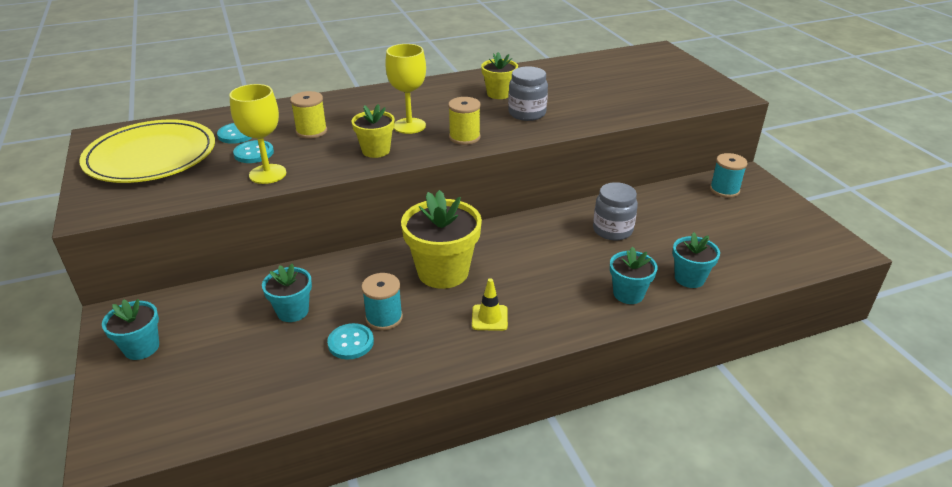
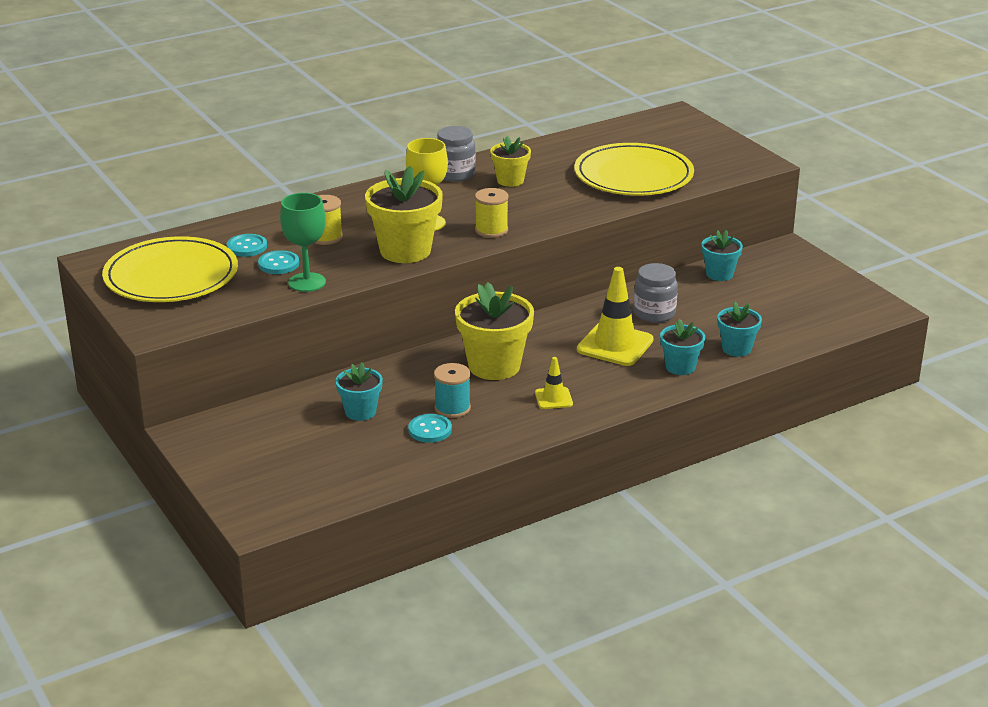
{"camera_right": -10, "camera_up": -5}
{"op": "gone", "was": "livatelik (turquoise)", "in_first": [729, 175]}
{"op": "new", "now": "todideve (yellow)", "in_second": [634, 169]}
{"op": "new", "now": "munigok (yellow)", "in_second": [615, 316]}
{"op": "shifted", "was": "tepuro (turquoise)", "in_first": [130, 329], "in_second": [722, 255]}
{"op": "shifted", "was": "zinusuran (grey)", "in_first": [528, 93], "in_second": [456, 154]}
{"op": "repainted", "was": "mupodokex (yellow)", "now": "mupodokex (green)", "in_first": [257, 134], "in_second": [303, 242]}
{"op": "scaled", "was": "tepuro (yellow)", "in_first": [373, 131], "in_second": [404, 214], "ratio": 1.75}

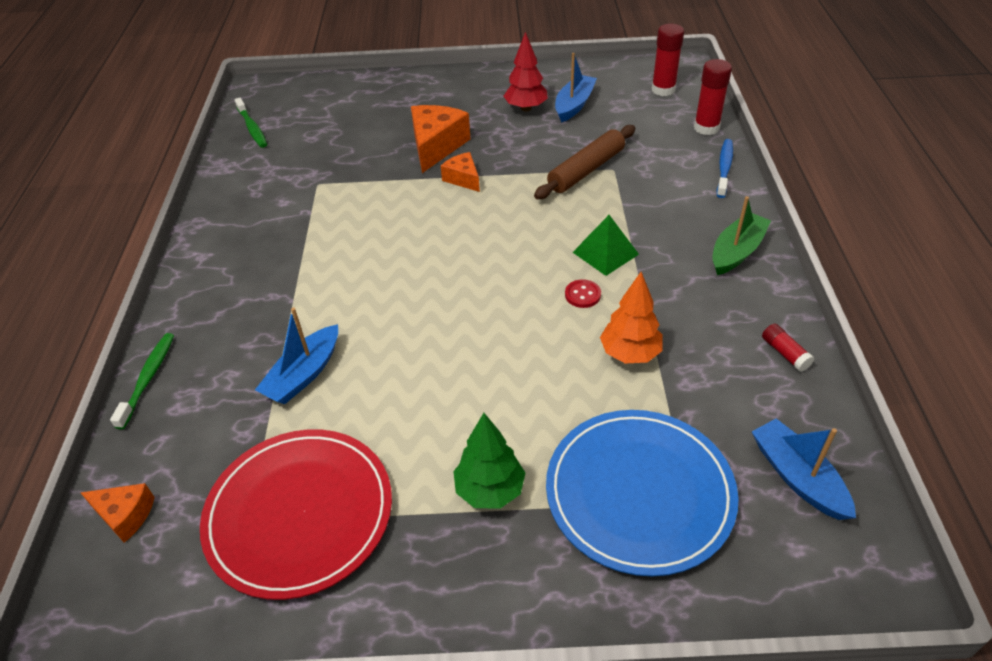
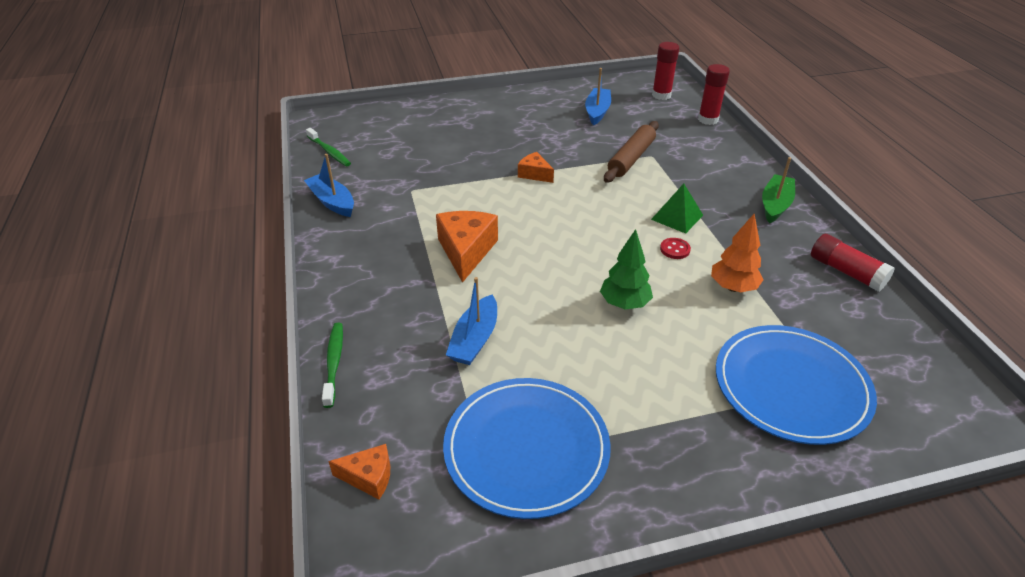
{"camera_right": -15, "camera_up": -5}
{"op": "gone", "was": "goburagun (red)", "in_first": [526, 71]}
{"op": "gone", "was": "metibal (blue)", "in_first": [725, 168]}
{"op": "shifted", "was": "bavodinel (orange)", "in_first": [441, 139], "in_second": [467, 247]}
{"op": "shifted", "was": "goburagun (green)", "in_first": [489, 461], "in_second": [626, 269]}
{"op": "shifted", "was": "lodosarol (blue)", "in_first": [804, 469], "in_second": [329, 185]}
{"op": "repainted", "was": "todideve (red)", "now": "todideve (blue)", "in_first": [296, 514], "in_second": [527, 448]}
{"op": "scaled", "was": "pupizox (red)", "in_first": [788, 348], "in_second": [853, 263], "ratio": 1.76}

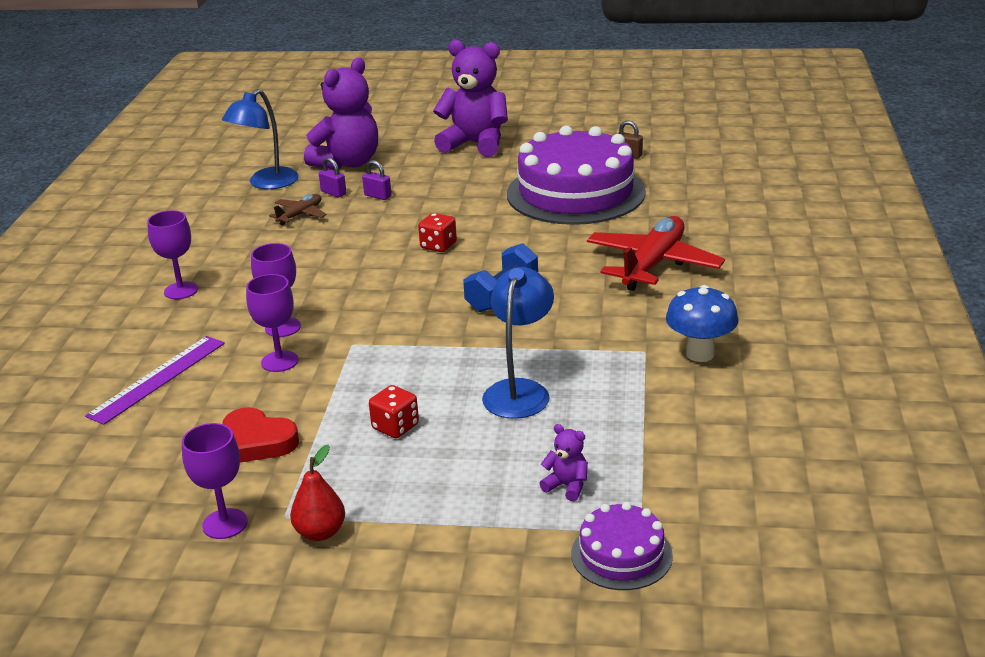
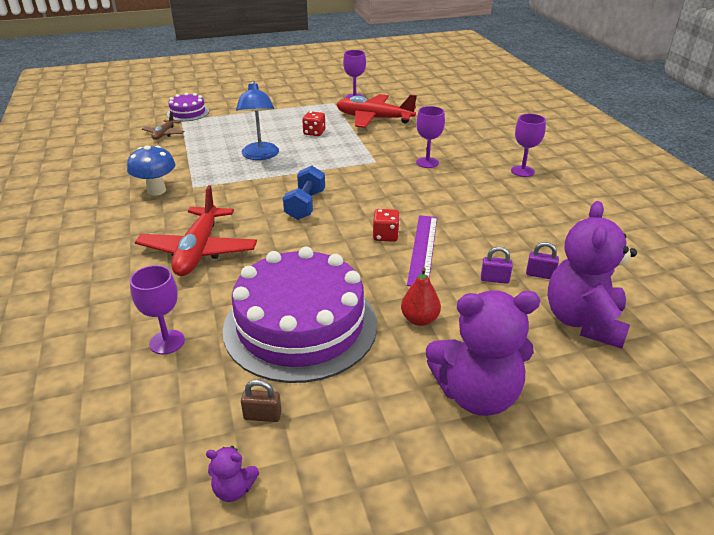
{"camera_right": 155, "camera_up": 5}
{"op": "gone", "was": "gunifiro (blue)", "in_first": [260, 139]}
{"op": "shifted", "was": "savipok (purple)", "in_first": [155, 380], "in_second": [422, 250]}
{"op": "shifted", "was": "mupodokex (purple)", "in_first": [272, 323], "in_second": [157, 309]}
{"op": "shifted", "was": "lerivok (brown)", "in_first": [298, 209], "in_second": [163, 125]}
{"op": "shifted", "was": "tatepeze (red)", "in_first": [317, 493], "in_second": [421, 297]}
{"op": "shifted", "was": "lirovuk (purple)", "in_first": [563, 462], "in_second": [232, 474]}
{"op": "swapped", "was": "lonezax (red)", "now": "lerivok (red)", "in_first": [260, 435], "in_second": [376, 111]}

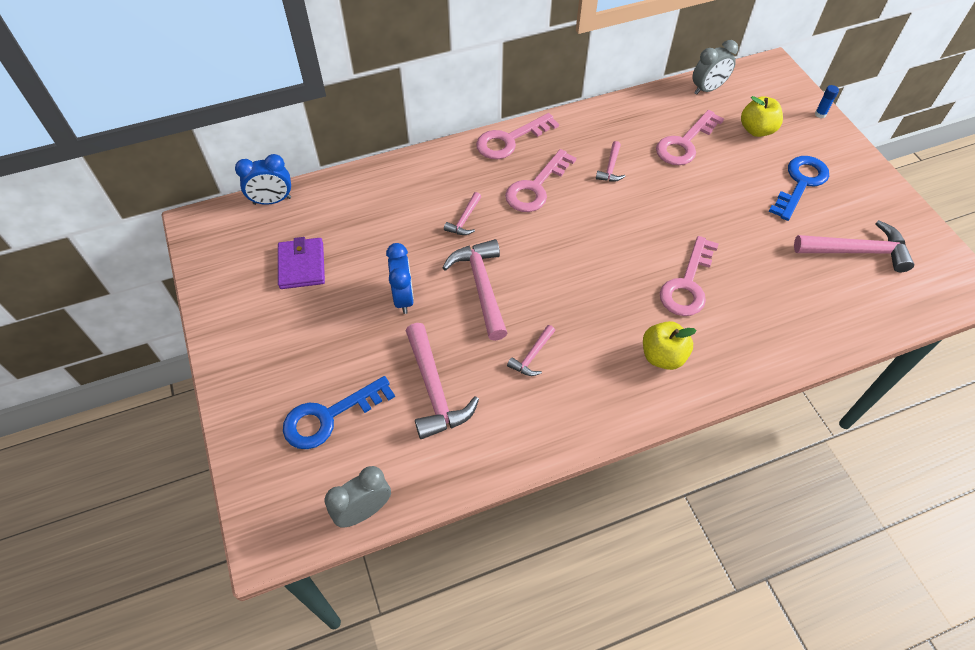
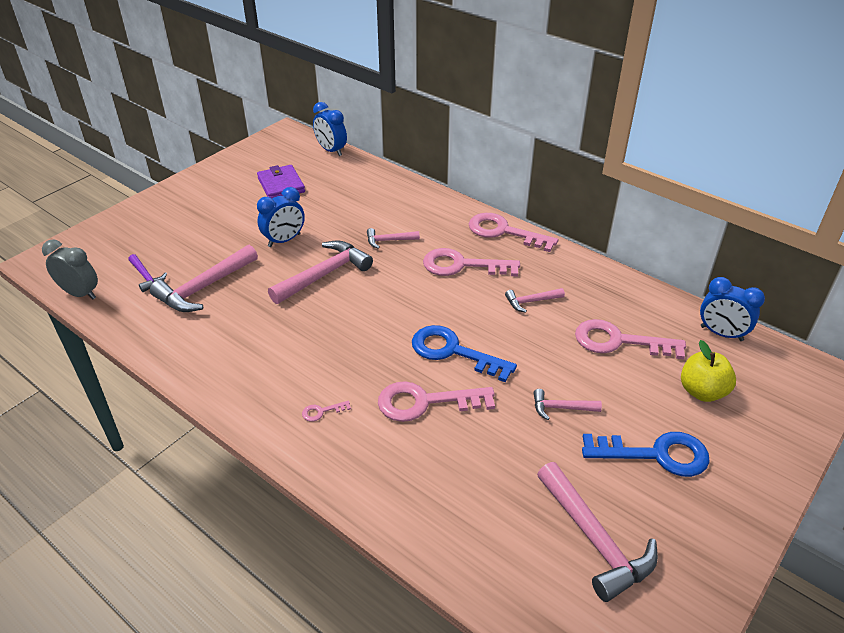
{"camera_right": 60, "camera_up": -15}
{"op": "gone", "was": "pupizox (blue)", "in_first": [827, 101]}
{"op": "new", "now": "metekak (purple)", "in_second": [147, 273]}
{"op": "shifted", "was": "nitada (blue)", "in_first": [339, 412], "in_second": [464, 354]}
{"op": "shifted", "was": "metekak (pink)", "in_first": [531, 350], "in_second": [567, 404]}
{"op": "swapped", "was": "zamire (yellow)", "now": "nitada (pink)", "in_first": [670, 345], "in_second": [326, 411]}
{"op": "repainted", "was": "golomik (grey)", "now": "golomik (blue)", "in_first": [715, 67], "in_second": [732, 309]}
{"op": "rotated", "was": "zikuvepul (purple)", "in_first": [301, 263], "in_second": [281, 181], "clockwise": -75}

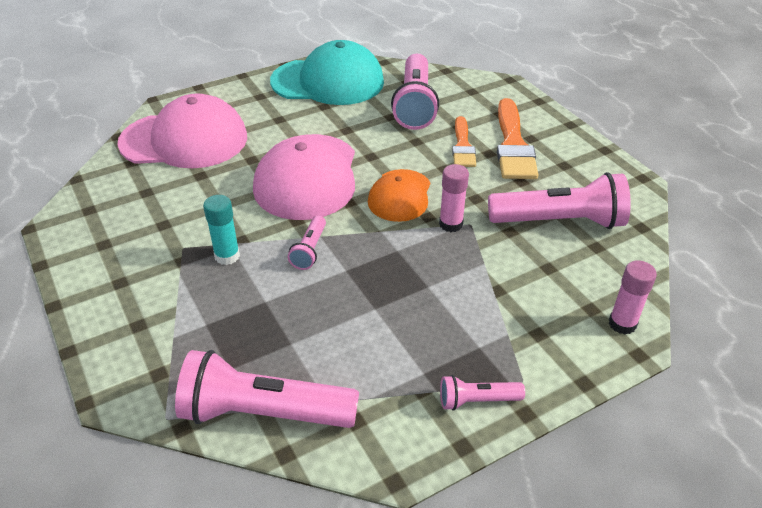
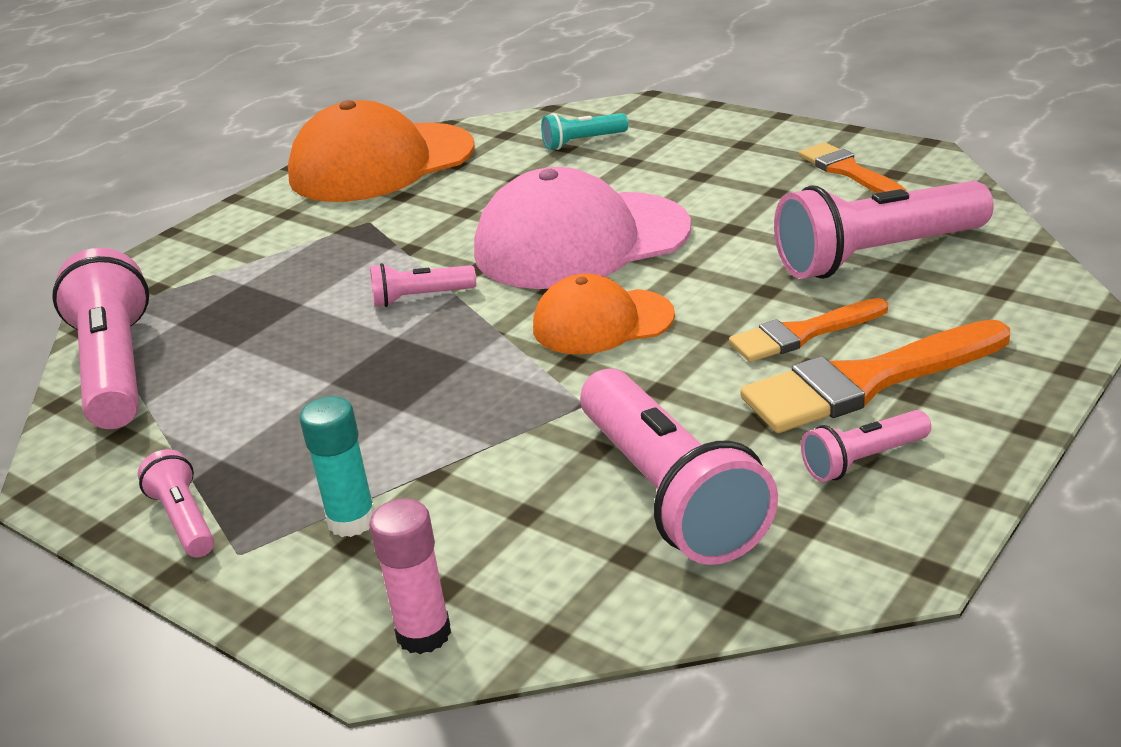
{"camera_right": 70, "camera_up": -10}
{"op": "gone", "was": "pupizox (pink)", "in_first": [454, 198]}
{"op": "new", "now": "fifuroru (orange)", "in_second": [381, 151]}
{"op": "new", "now": "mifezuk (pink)", "in_second": [866, 446]}
{"op": "shifted", "was": "pupizox (turquoise)", "in_first": [221, 230], "in_second": [337, 466]}
{"op": "swapped", "was": "fifuroru (pink)", "now": "mifezuk (turquoise)", "in_first": [182, 130], "in_second": [584, 131]}
{"op": "swapped", "was": "fifuroru (turquoise)", "now": "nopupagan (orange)", "in_first": [327, 72], "in_second": [853, 167]}

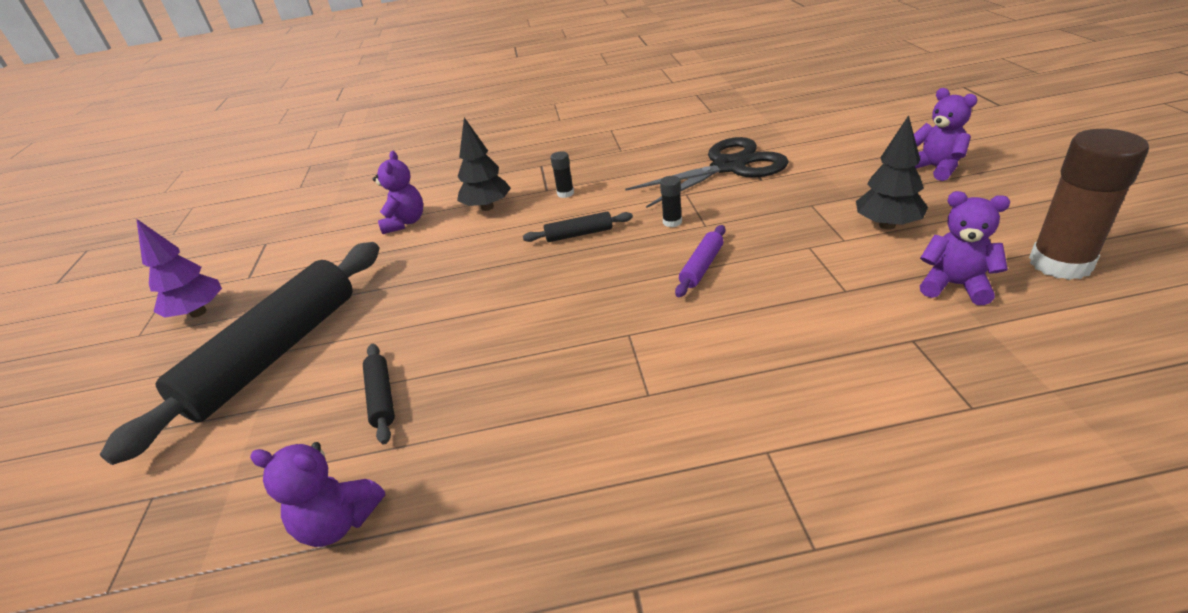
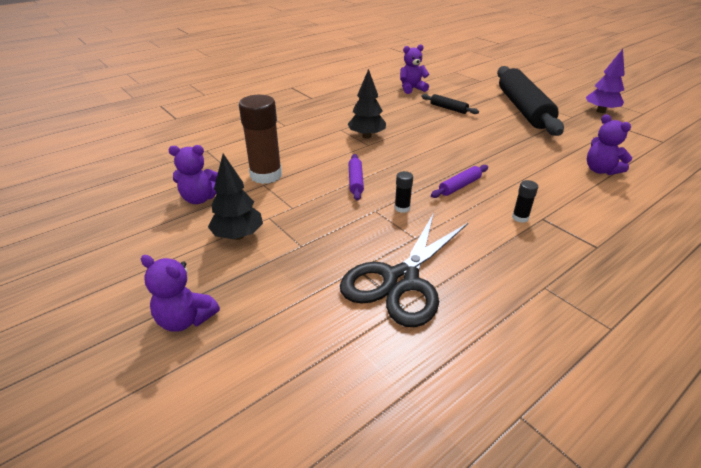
{"camera_right": 145, "camera_up": 0}
{"op": "shifted", "was": "goburagun (black)", "in_first": [484, 164], "in_second": [367, 104]}
{"op": "shifted", "was": "pupizox (brown)", "in_first": [1089, 204], "in_second": [260, 139]}
{"op": "repainted", "was": "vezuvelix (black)", "now": "vezuvelix (purple)", "in_first": [578, 227], "in_second": [459, 181]}

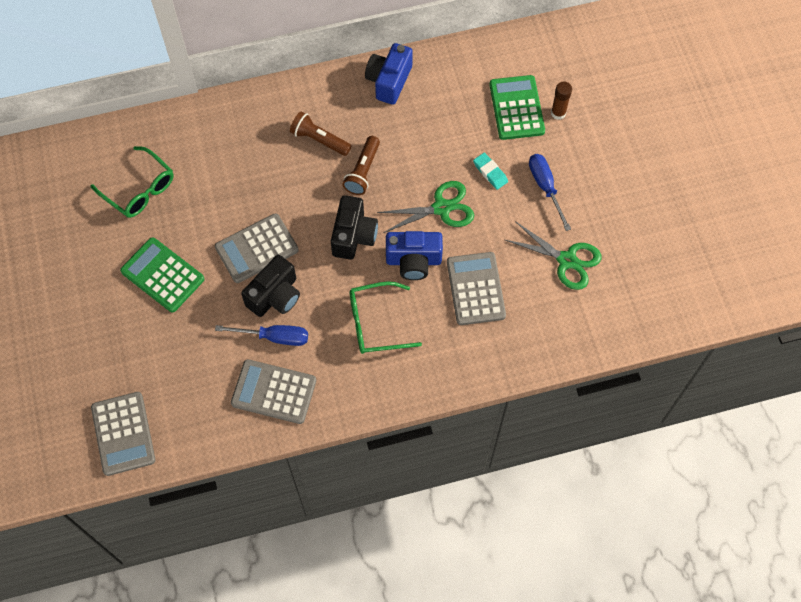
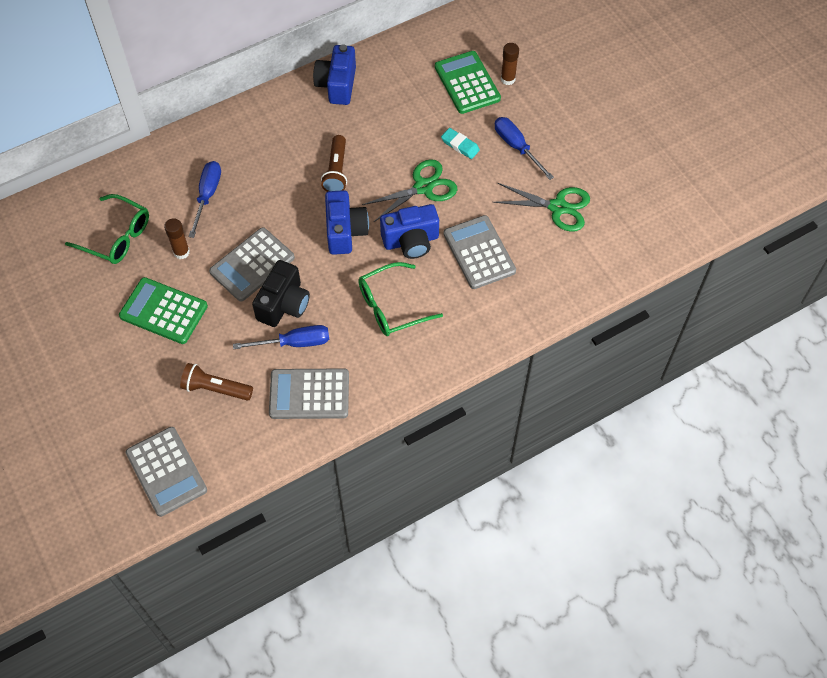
{"camera_right": -15, "camera_up": -5}
{"op": "new", "now": "pupizox (brown)", "in_second": [177, 238]}
{"op": "new", "now": "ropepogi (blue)", "in_second": [204, 199]}
{"op": "shifted", "was": "mifezuk (brown)", "in_first": [320, 133], "in_second": [216, 382]}
{"op": "repainted", "was": "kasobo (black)", "now": "kasobo (blue)", "in_first": [354, 227], "in_second": [347, 222]}

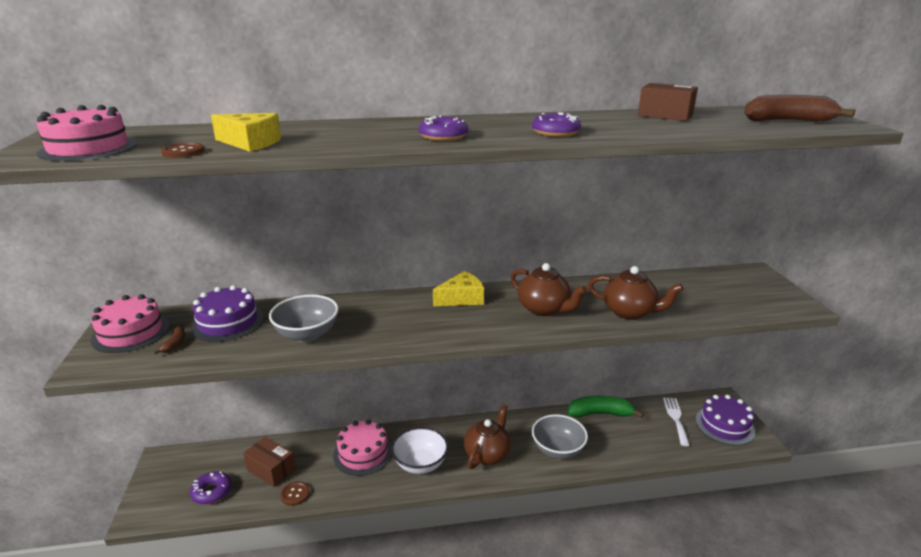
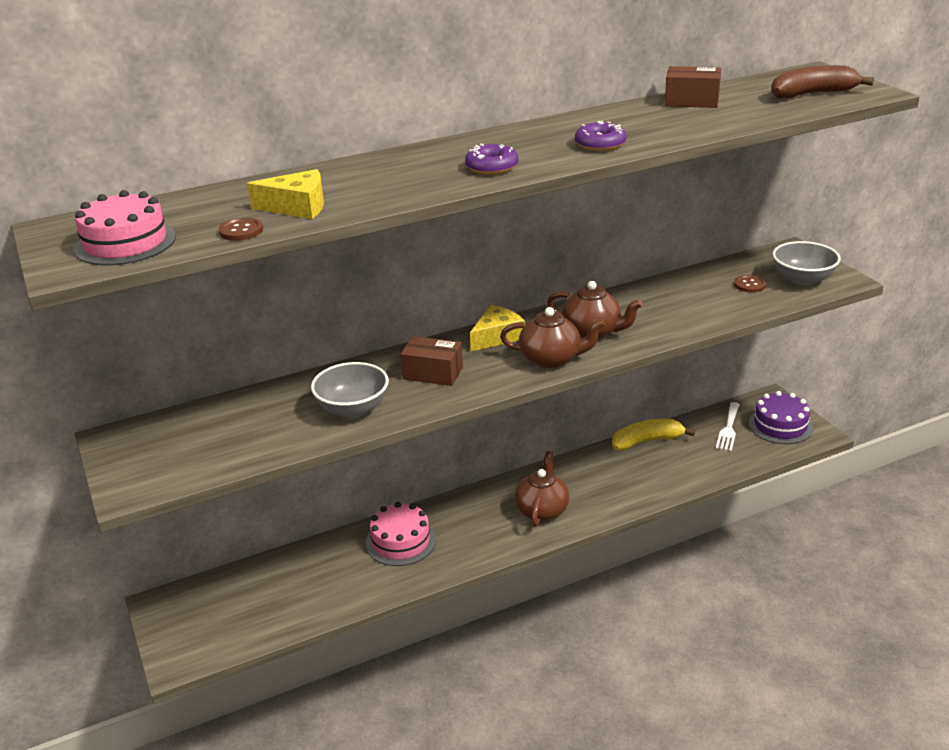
{"camera_right": -15, "camera_up": 5}
{"op": "gone", "was": "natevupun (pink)", "in_first": [130, 323]}
{"op": "gone", "was": "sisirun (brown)", "in_first": [169, 340]}
{"op": "gone", "was": "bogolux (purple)", "in_first": [211, 487]}
{"op": "gone", "was": "natevupun (purple)", "in_first": [227, 313]}
{"op": "gone", "was": "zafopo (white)", "in_first": [419, 450]}
{"op": "shifted", "was": "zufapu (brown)", "in_first": [269, 462], "in_second": [431, 361]}
{"op": "shifted", "was": "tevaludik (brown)", "in_first": [295, 493], "in_second": [750, 284]}
{"op": "shifted", "was": "zafopo (grey)", "in_first": [560, 436], "in_second": [806, 263]}
{"op": "shifted", "was": "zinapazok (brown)", "in_first": [635, 293], "in_second": [552, 337]}
{"op": "repainted", "was": "sisirun (green)", "now": "sisirun (yellow)", "in_first": [606, 407], "in_second": [653, 435]}
{"op": "rotated", "was": "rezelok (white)", "in_first": [676, 421], "in_second": [728, 426], "clockwise": -150}

